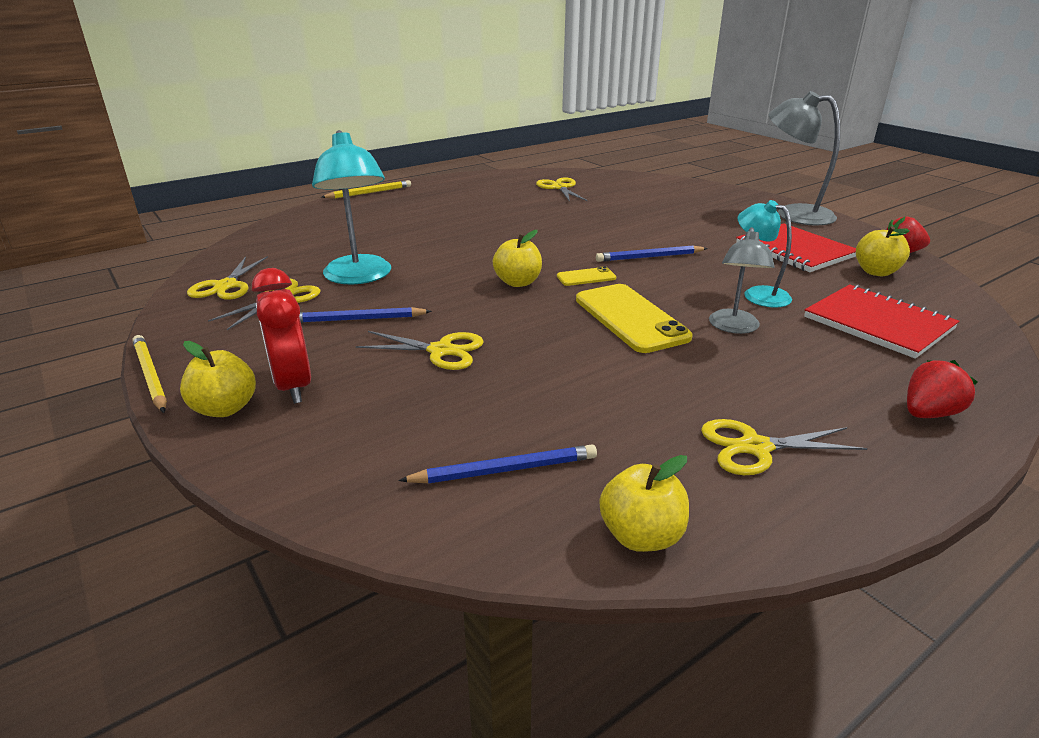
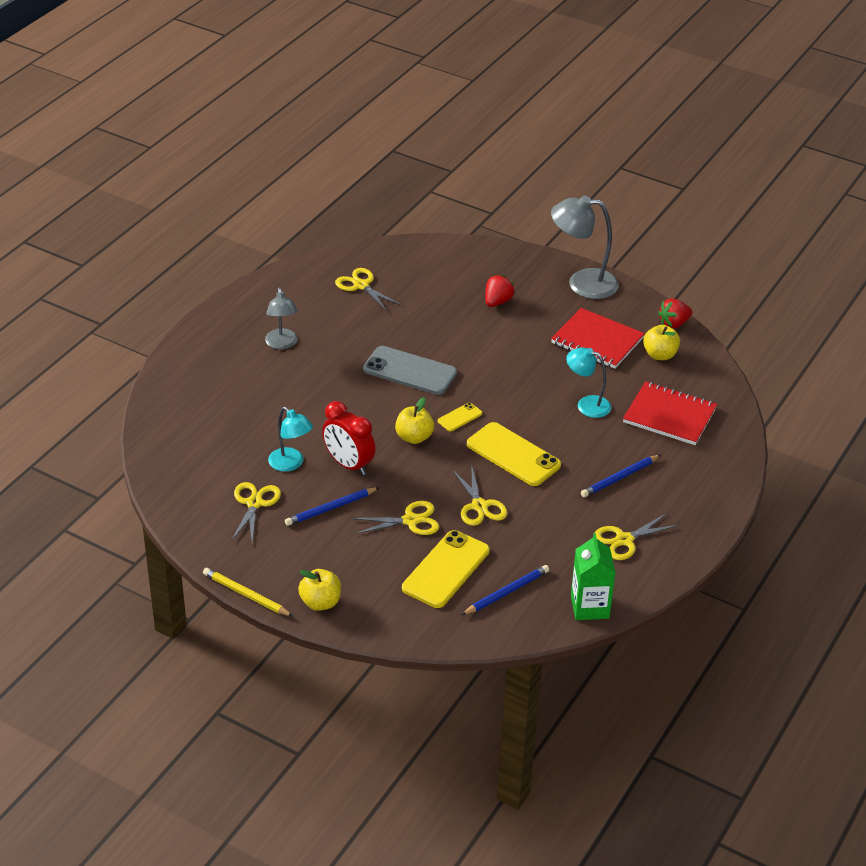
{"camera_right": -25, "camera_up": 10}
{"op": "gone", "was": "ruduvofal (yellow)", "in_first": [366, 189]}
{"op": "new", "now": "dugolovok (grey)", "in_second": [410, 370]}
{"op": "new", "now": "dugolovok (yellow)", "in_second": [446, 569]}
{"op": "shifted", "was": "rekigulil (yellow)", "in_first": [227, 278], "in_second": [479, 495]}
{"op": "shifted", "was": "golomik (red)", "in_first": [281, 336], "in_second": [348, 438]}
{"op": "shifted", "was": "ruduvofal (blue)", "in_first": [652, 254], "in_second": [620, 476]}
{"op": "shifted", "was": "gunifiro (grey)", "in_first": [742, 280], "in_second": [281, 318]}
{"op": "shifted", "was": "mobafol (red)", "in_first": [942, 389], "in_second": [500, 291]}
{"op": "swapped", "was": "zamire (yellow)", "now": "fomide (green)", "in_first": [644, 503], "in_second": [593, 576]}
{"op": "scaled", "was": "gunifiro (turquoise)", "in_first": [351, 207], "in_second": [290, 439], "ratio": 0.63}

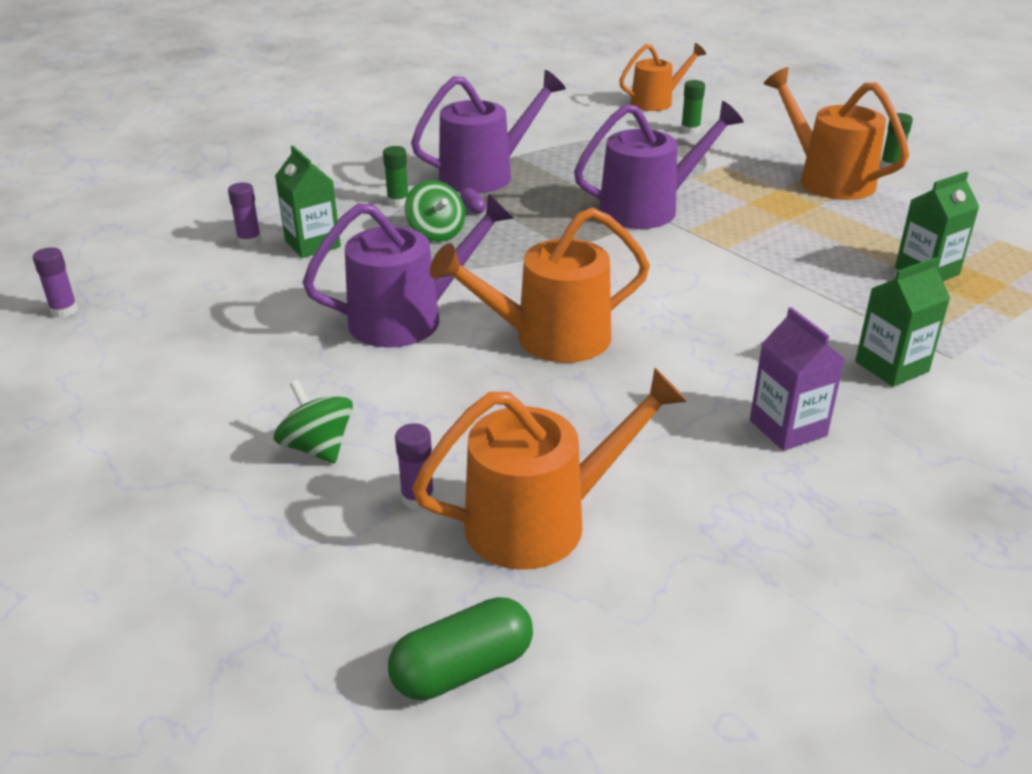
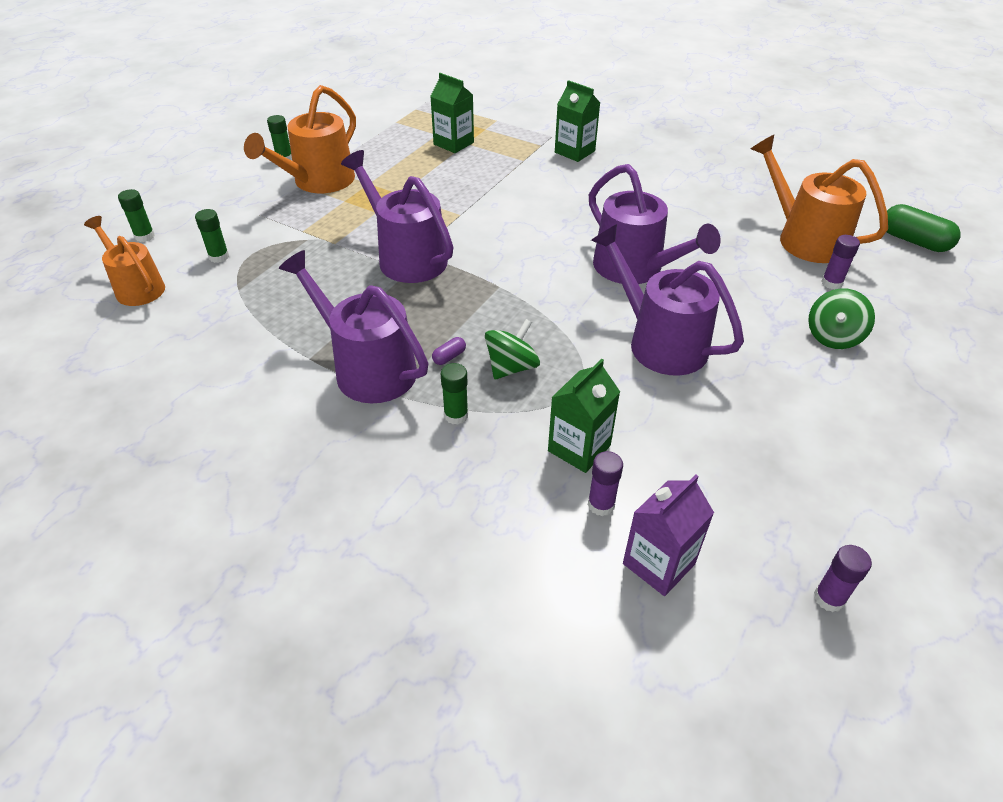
{"camera_right": -110, "camera_up": 10}
{"op": "new", "now": "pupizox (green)", "in_second": [136, 215]}
{"op": "shifted", "was": "fomide (purple)", "in_first": [797, 379], "in_second": [668, 535]}
{"op": "repainted", "was": "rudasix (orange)", "now": "rudasix (purple)", "in_first": [540, 285], "in_second": [655, 224]}

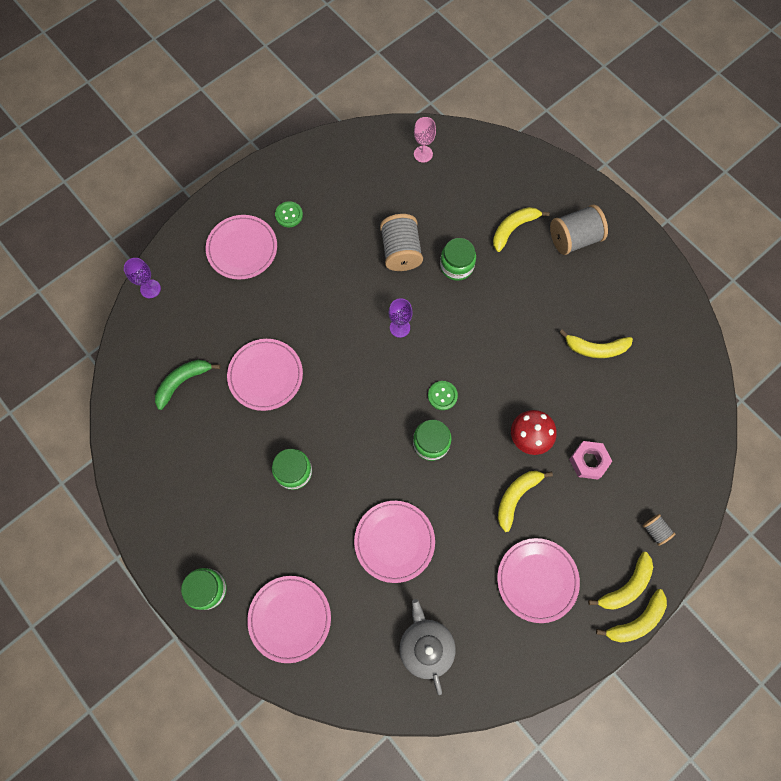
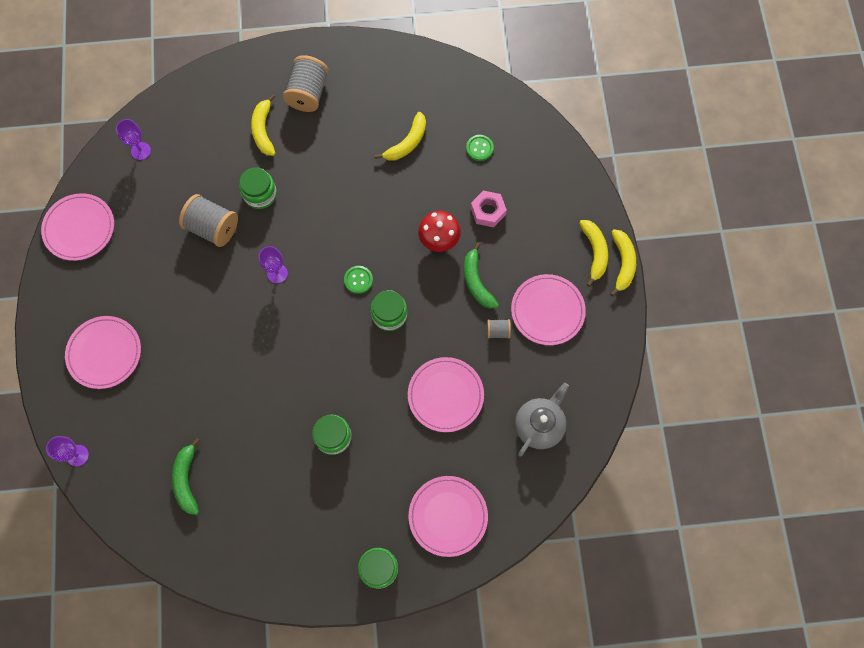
{"camera_right": -55, "camera_up": 0}
{"op": "shifted", "was": "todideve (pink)", "in_first": [265, 375], "in_second": [77, 227]}
{"op": "shifted", "was": "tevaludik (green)", "in_first": [289, 214], "in_second": [480, 148]}
{"op": "shifted", "was": "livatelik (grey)", "in_first": [659, 530], "in_second": [499, 329]}
{"op": "repainted", "was": "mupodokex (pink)", "now": "mupodokex (purple)", "in_first": [425, 140], "in_second": [133, 139]}
{"op": "repainted", "was": "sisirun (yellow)", "now": "sisirun (green)", "in_first": [525, 501], "in_second": [481, 275]}
{"op": "rotated", "was": "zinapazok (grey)", "in_first": [428, 647], "in_second": [542, 420], "clockwise": 105}

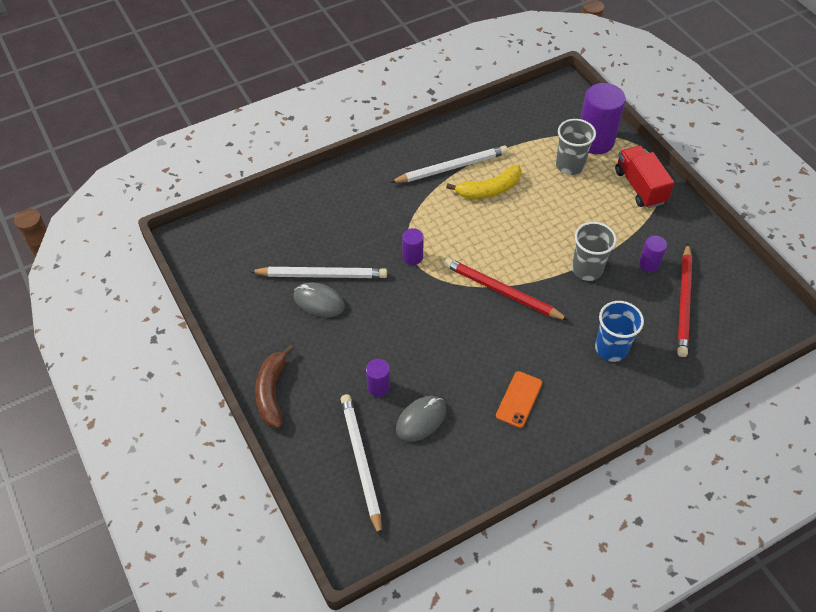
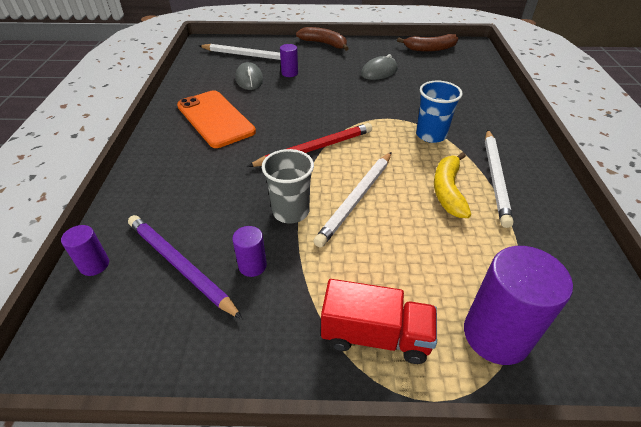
{"camera_right": 120, "camera_up": -10}
{"op": "gone", "was": "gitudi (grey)", "in_first": [576, 147]}
{"op": "new", "now": "sisirun (brown)", "in_second": [427, 43]}
{"op": "shifted", "was": "ruduvofal (white)", "in_first": [318, 272], "in_second": [352, 200]}
{"op": "shifted", "was": "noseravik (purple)", "in_first": [413, 246], "in_second": [85, 250]}
{"op": "shifted", "was": "gitudi (blue)", "in_first": [619, 331], "in_second": [439, 111]}
{"op": "repainted", "was": "ruduvofal (red)", "now": "ruduvofal (purple)", "in_first": [684, 300], "in_second": [185, 267]}
{"op": "scaled", "was": "dugolovok (orange)", "in_first": [519, 399], "in_second": [216, 119], "ratio": 1.88}

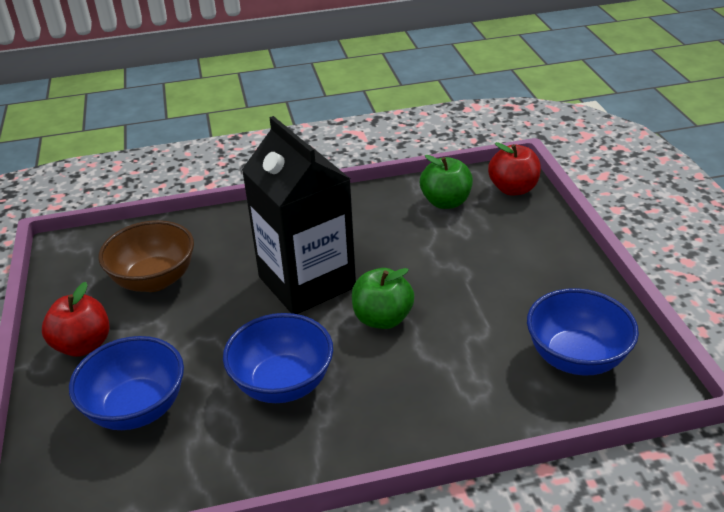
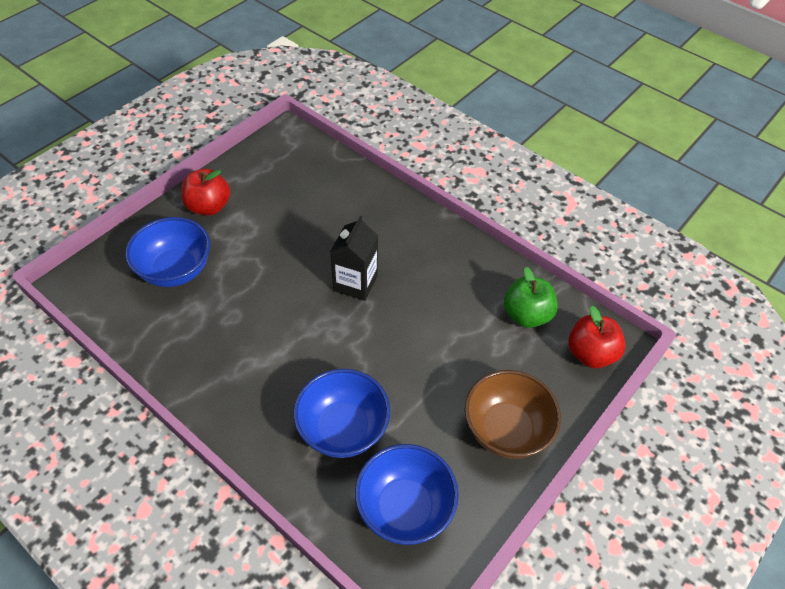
{"camera_right": 50, "camera_up": 15}
{"op": "gone", "was": "zamire (green)", "in_first": [383, 298]}
{"op": "shifted", "was": "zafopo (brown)", "in_first": [146, 256], "in_second": [513, 414]}
{"op": "shifted", "was": "zafopo (blue)", "in_first": [278, 358], "in_second": [341, 413]}
{"op": "scaled", "was": "fomide (black)", "in_first": [299, 215], "in_second": [354, 258], "ratio": 0.55}

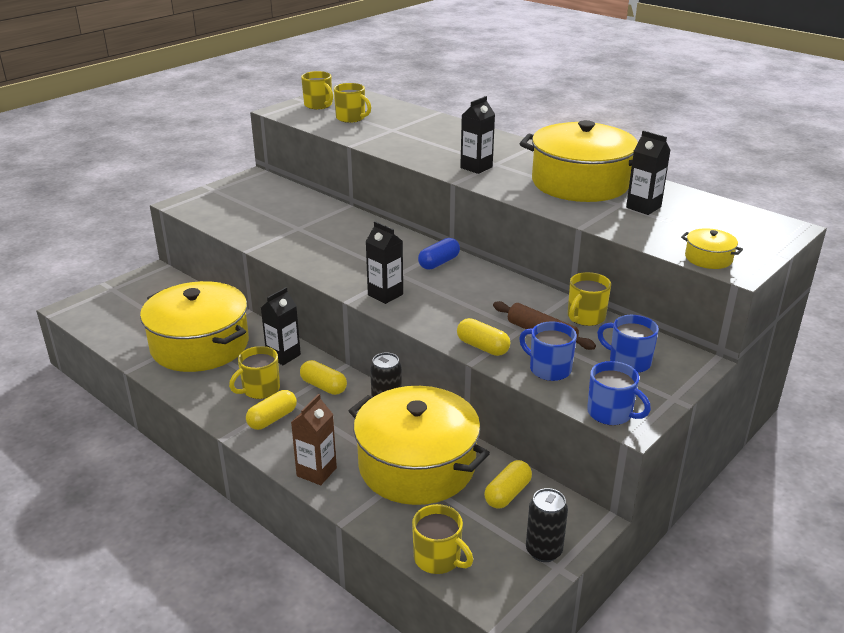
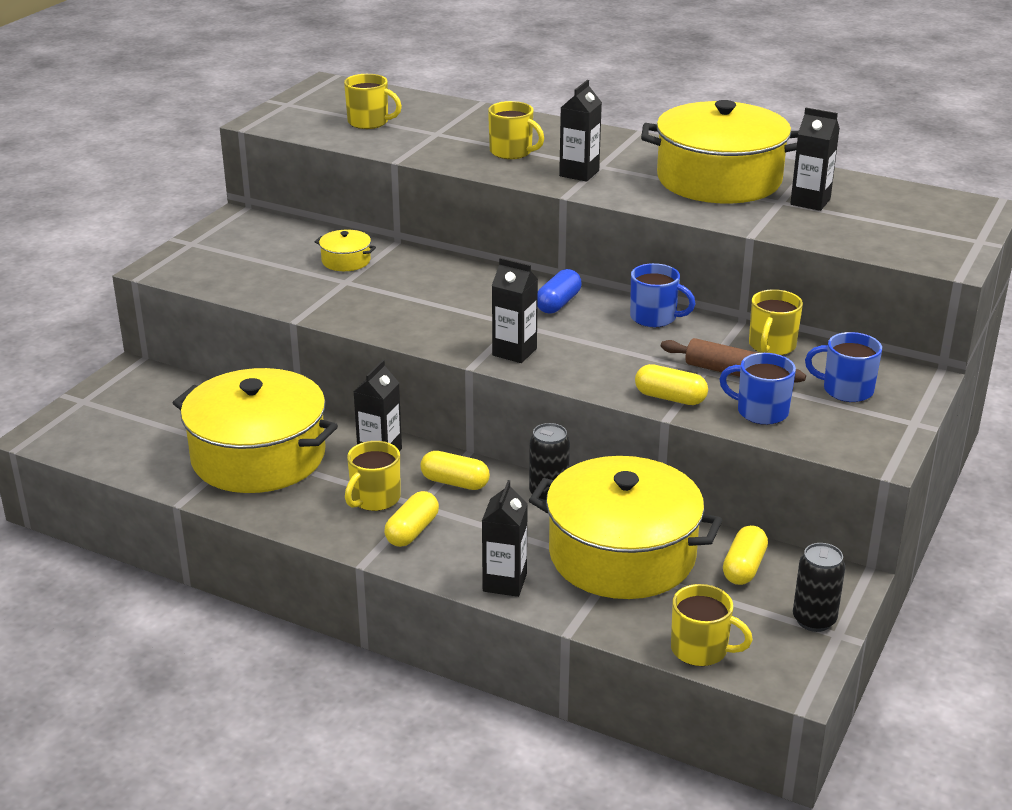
{"camera_right": -15, "camera_up": 0}
{"op": "shifted", "was": "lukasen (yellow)", "in_first": [317, 90], "in_second": [516, 130]}
{"op": "shifted", "was": "lukasen (blue)", "in_first": [619, 393], "in_second": [663, 295]}
{"op": "shifted", "was": "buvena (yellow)", "in_first": [712, 248], "in_second": [345, 250]}
{"op": "repainted", "was": "fomide (brown)", "now": "fomide (black)", "in_first": [314, 439], "in_second": [505, 538]}

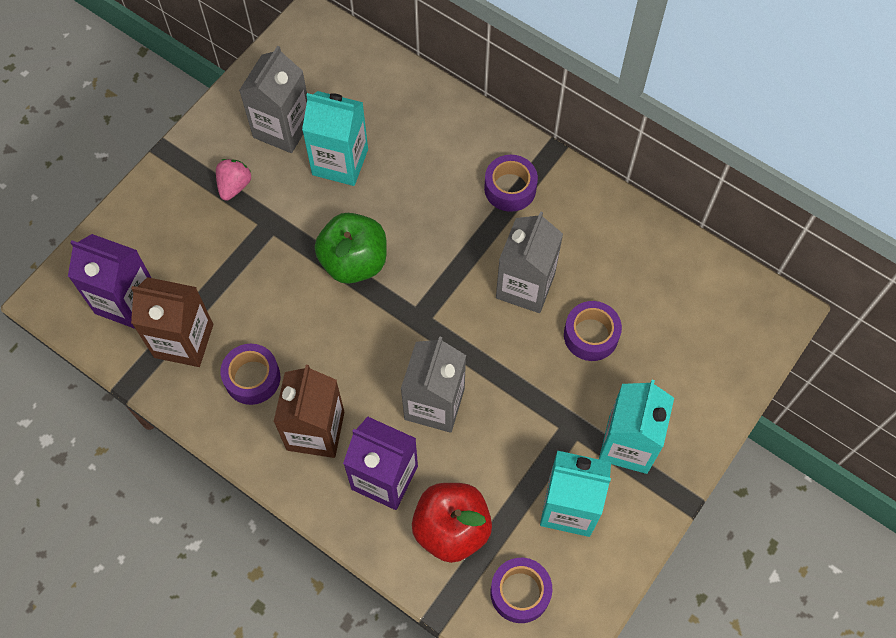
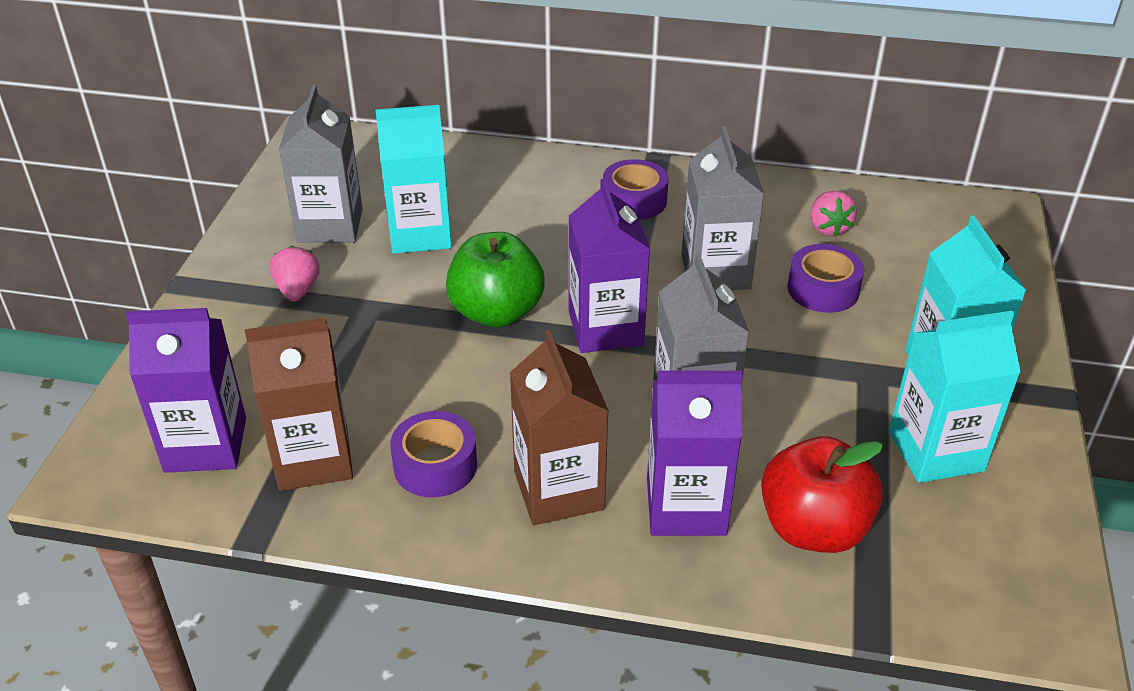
{"camera_right": -25, "camera_up": -25}
{"op": "gone", "was": "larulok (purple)", "in_first": [521, 590]}
{"op": "new", "now": "fomide (purple)", "in_second": [609, 265]}
{"op": "new", "now": "mobafol (pink)", "in_second": [834, 214]}

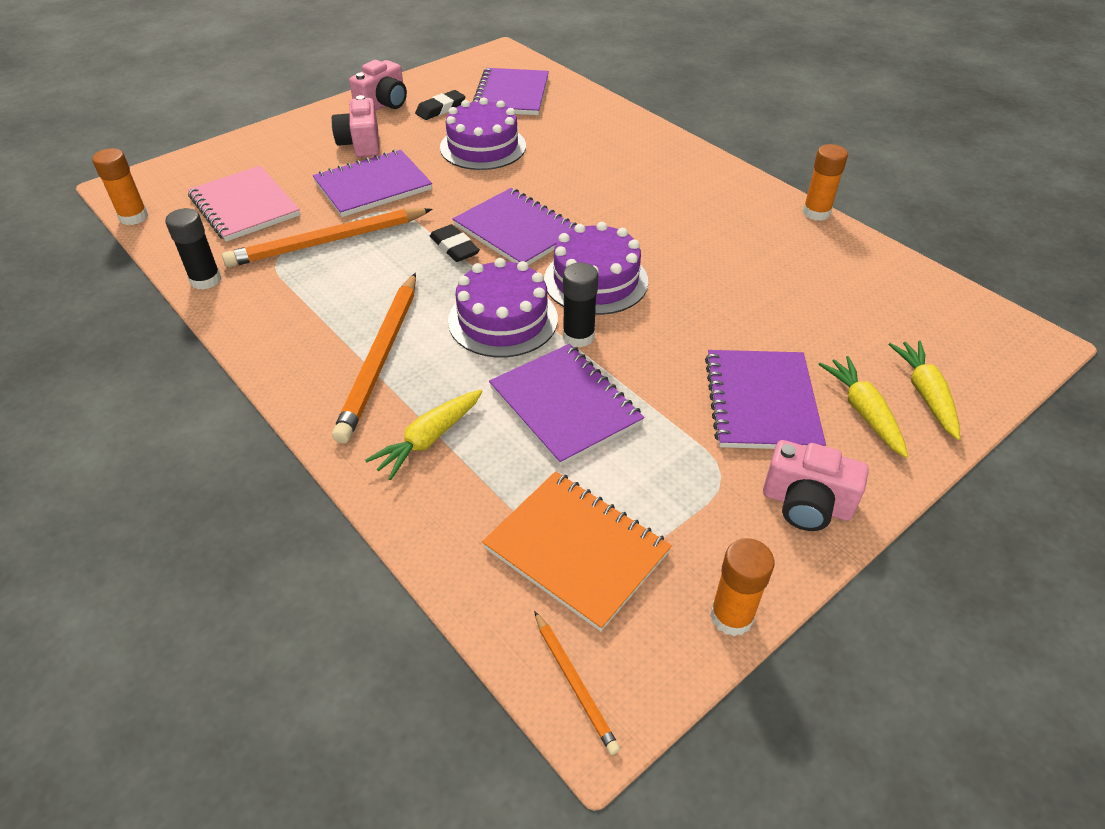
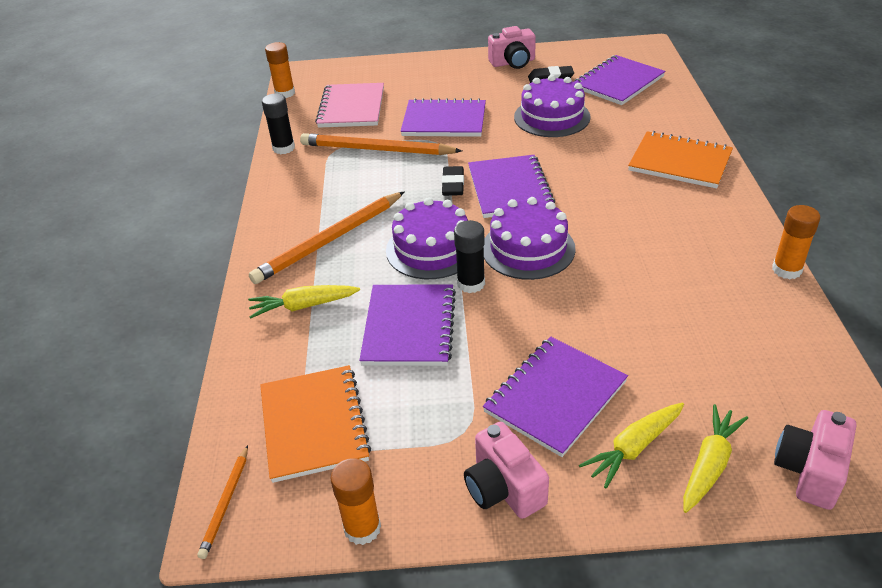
{"camera_right": 40, "camera_up": -5}
{"op": "new", "now": "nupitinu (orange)", "in_second": [680, 160]}
{"op": "shifted", "was": "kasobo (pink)", "in_first": [355, 126], "in_second": [815, 460]}
{"op": "rotated", "was": "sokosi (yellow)", "in_first": [863, 407], "in_second": [631, 445], "clockwise": -150}

